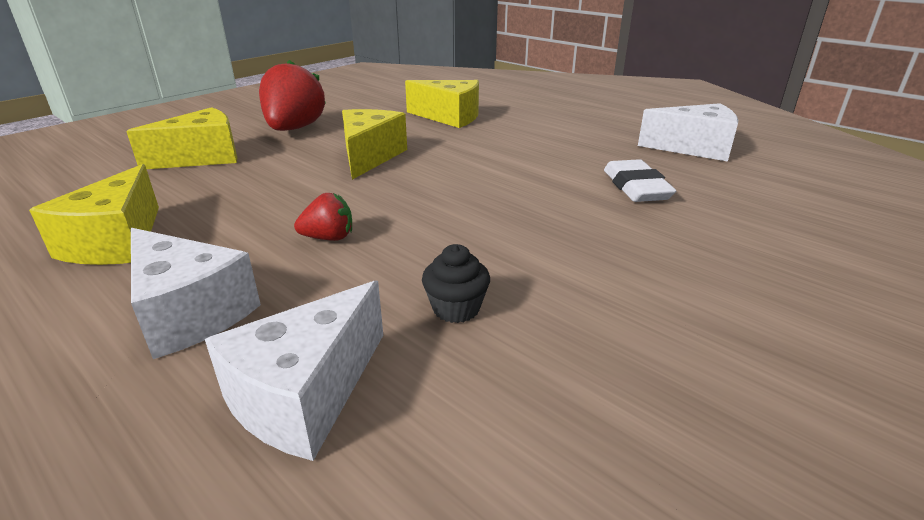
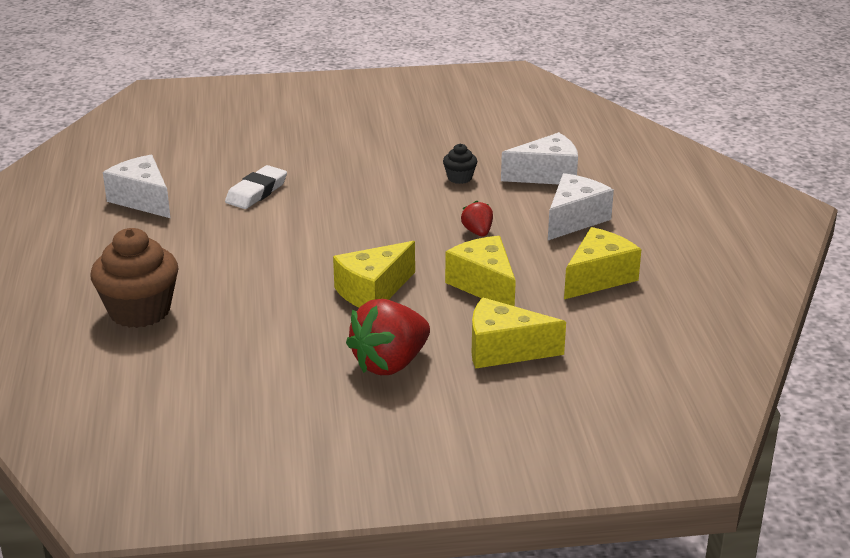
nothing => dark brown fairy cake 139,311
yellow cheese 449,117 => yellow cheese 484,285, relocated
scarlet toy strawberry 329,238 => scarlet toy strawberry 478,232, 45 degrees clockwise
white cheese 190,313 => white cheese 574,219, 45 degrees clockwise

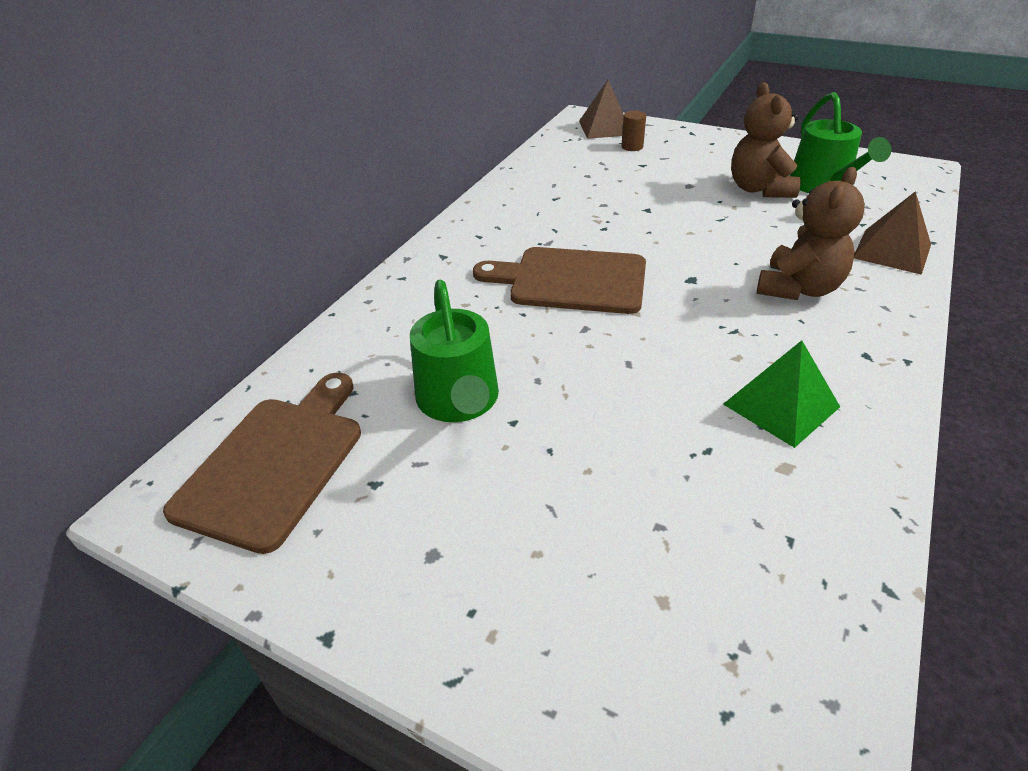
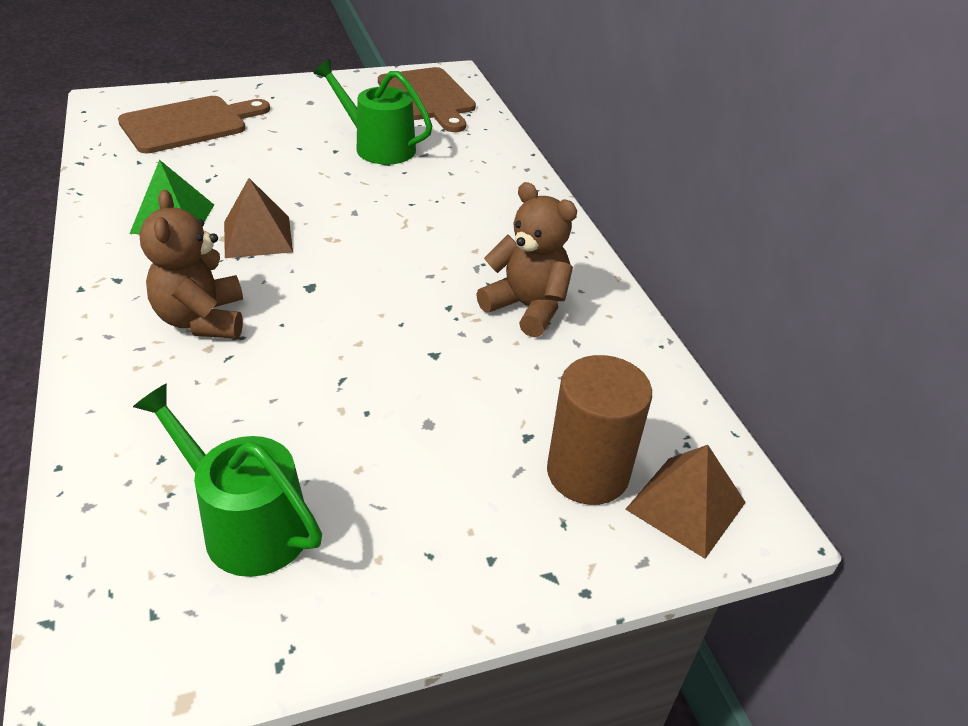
dark brown chopping board 571,280 => dark brown chopping board 189,124, relocated
dark brown solid pyramid 892,251 => dark brown solid pyramid 257,236, relocated
dark brown teddy 759,189 => dark brown teddy 527,307, relocated
dark brown solid cylinder 632,147 => dark brown solid cylinder 587,473, x2.13

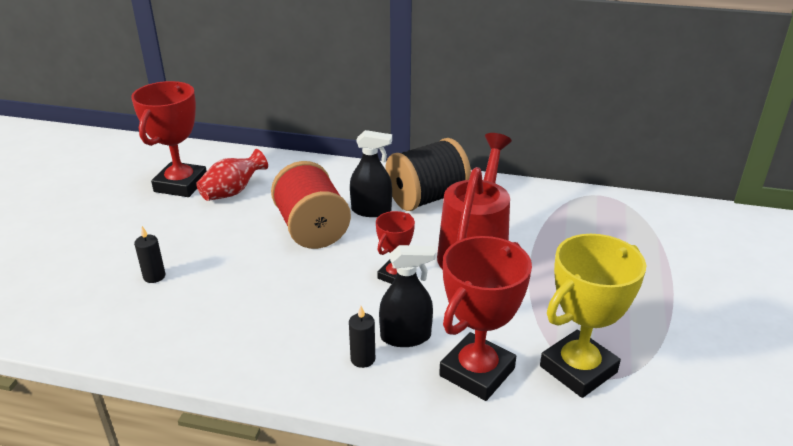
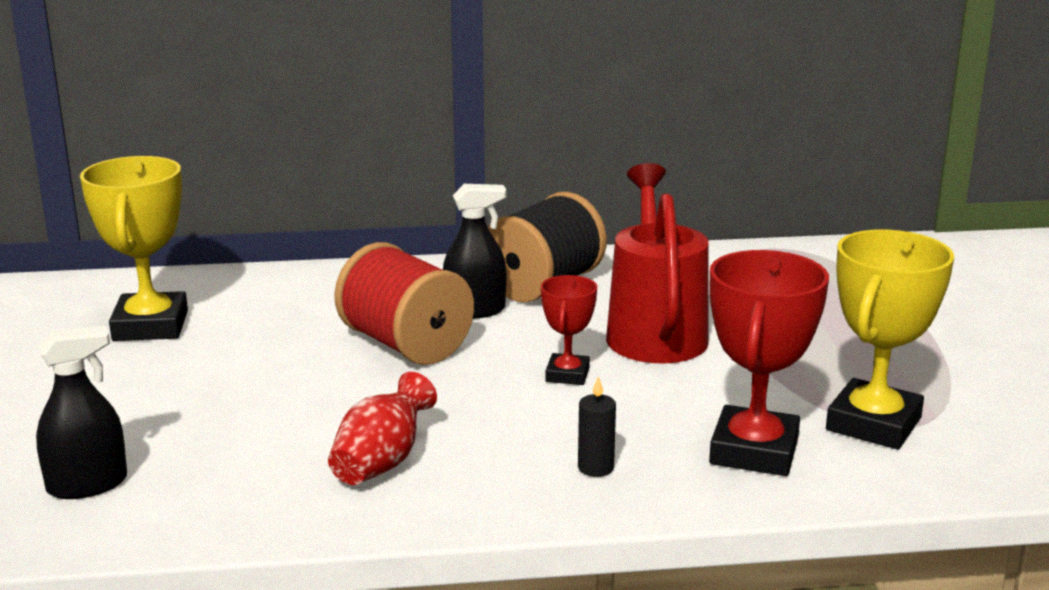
black sprayer 405,336 => black sprayer 87,485, relocated
scarlet trophy 181,185 => yellow trophy 150,326
scarlet flower vase 232,192 => scarlet flower vase 382,462, relocated
black candle 154,276 => nothing

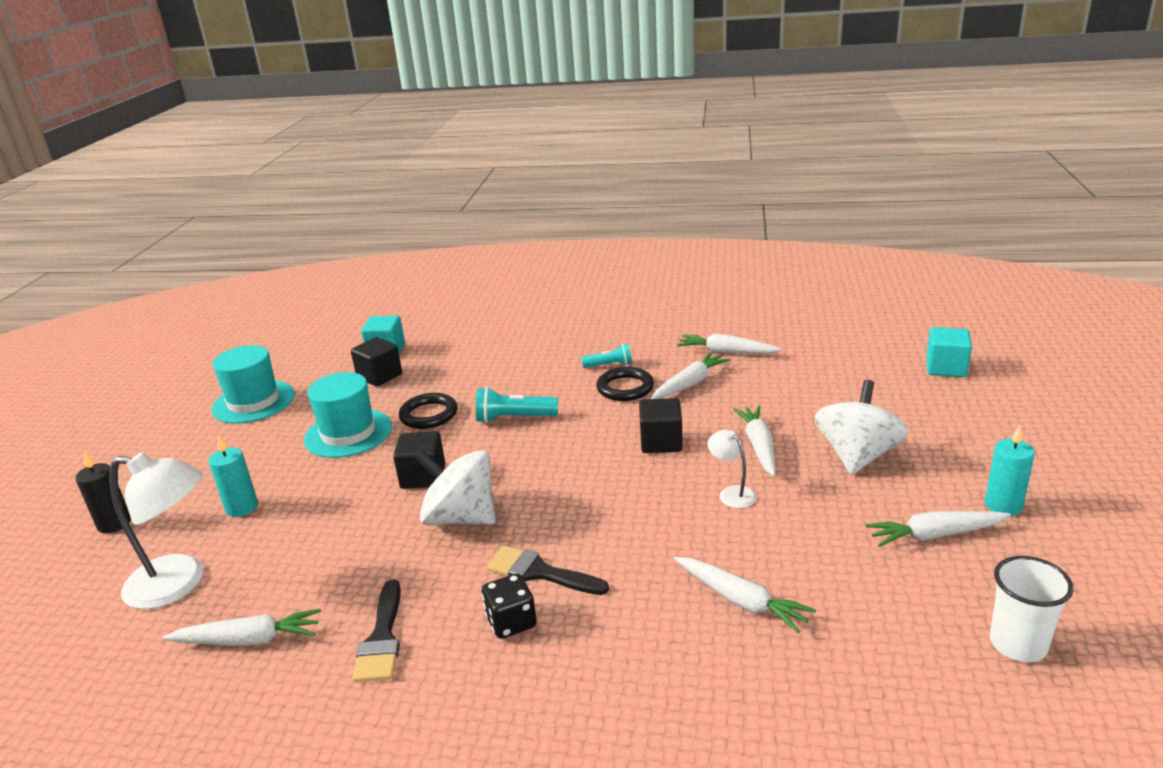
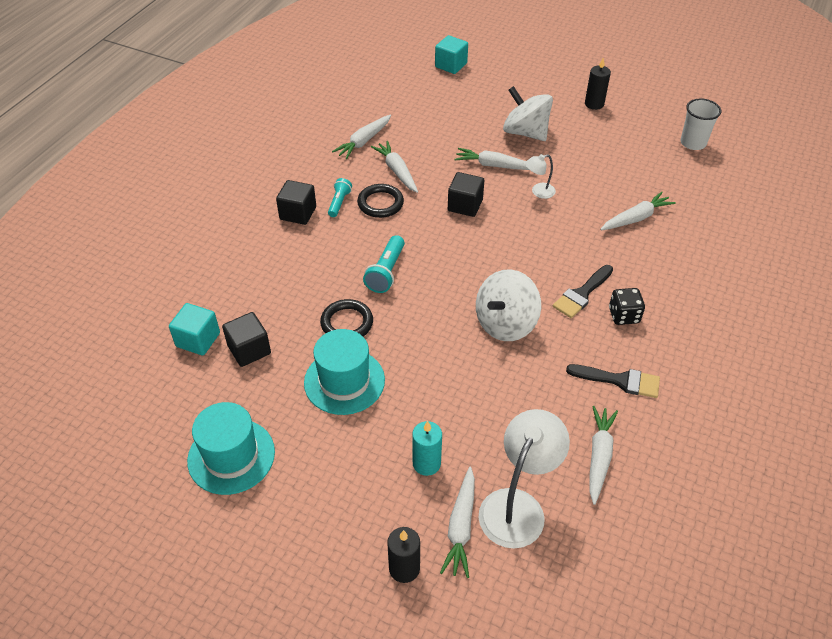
black cube 423,476 => black cube 298,213, relocated
white toy carrot 935,535 => white toy carrot 461,527, relocated
turquoise candle 1003,505 => black candle 594,104

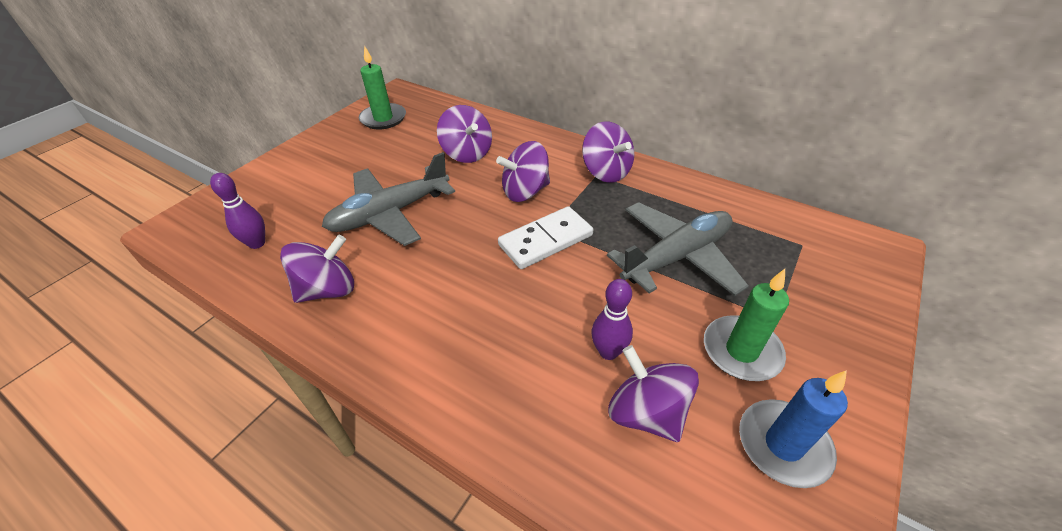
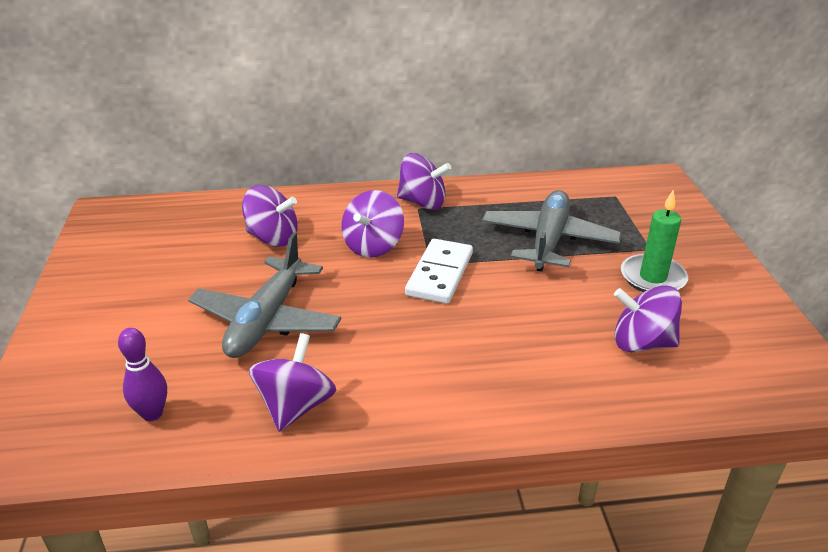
green candle 383,118 => nothing
violet skittle 608,352 => nothing
royal blue candle 783,445 => nothing

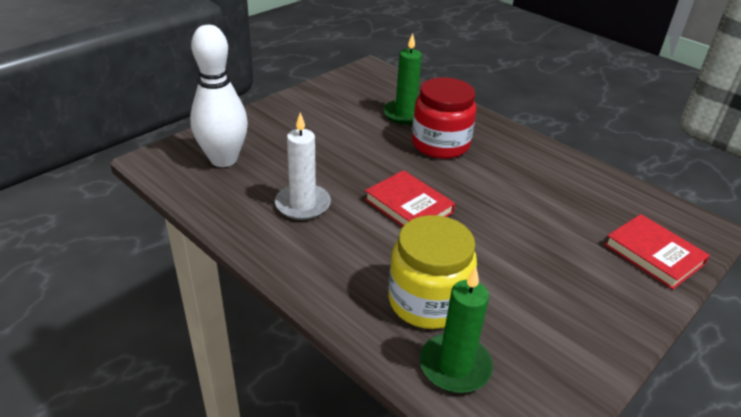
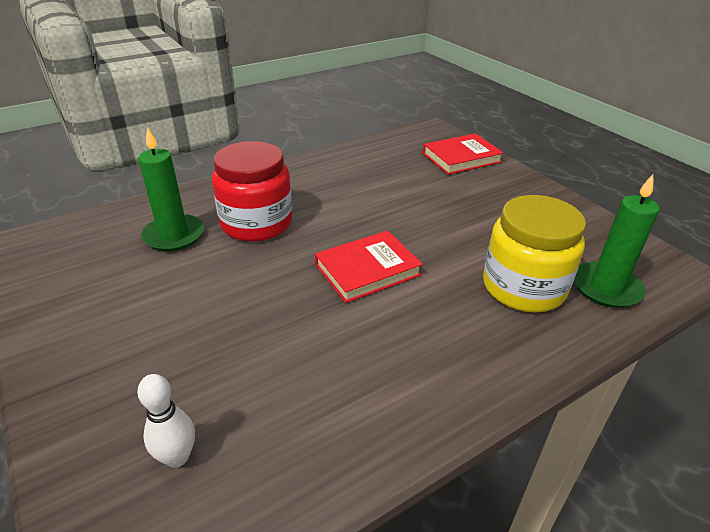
white skittle 224,159 => white skittle 177,457, x0.47
white candle 303,204 => nothing

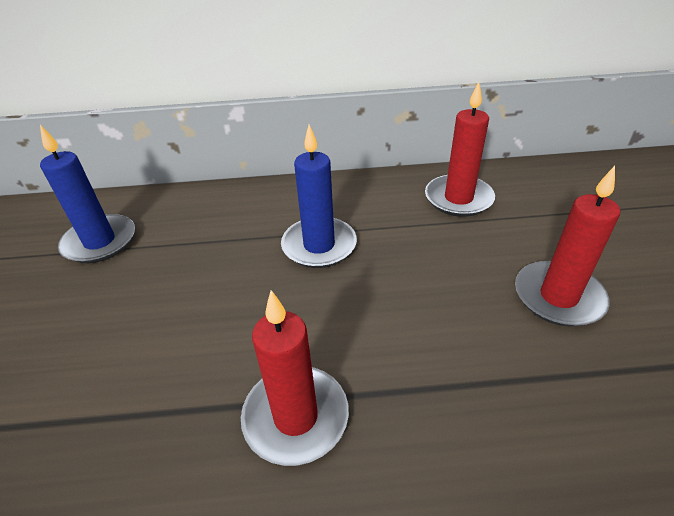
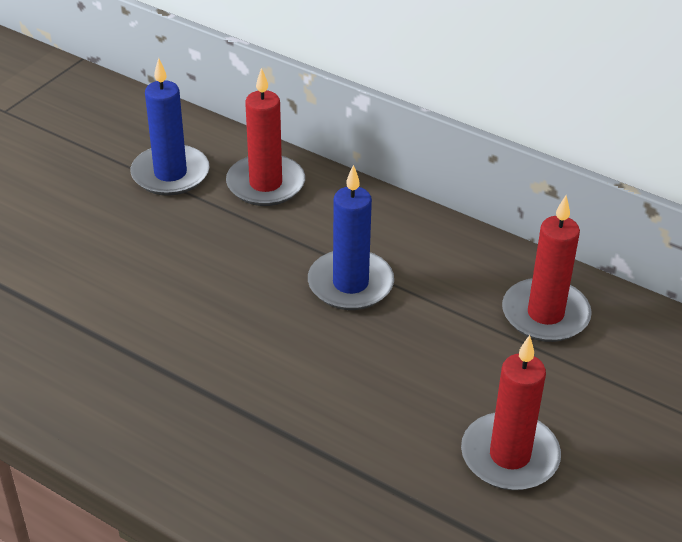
scarlet candle 296,417 => scarlet candle 265,184, relocated

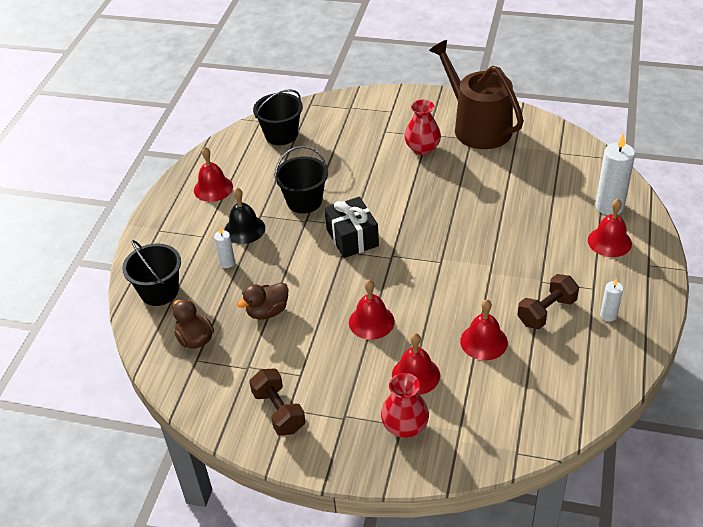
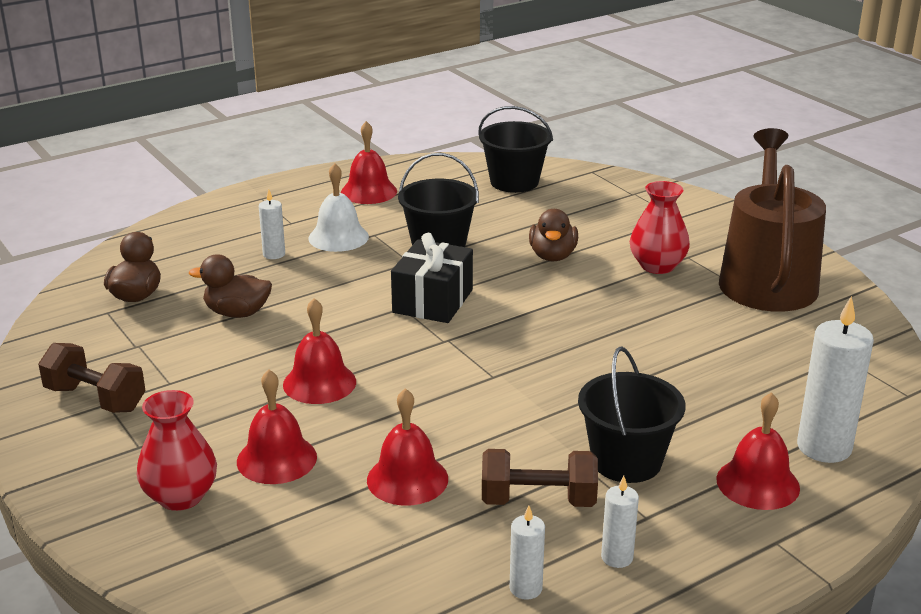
dark brown hand weight 279,411 => dark brown hand weight 95,399, 75 degrees counterclockwise
black bell 244,229 => white bell 338,237
nothing => white candle 525,588
nothing => dark brown duck 552,256
black sand bucket 159,291 => black sand bucket 626,461, relocated

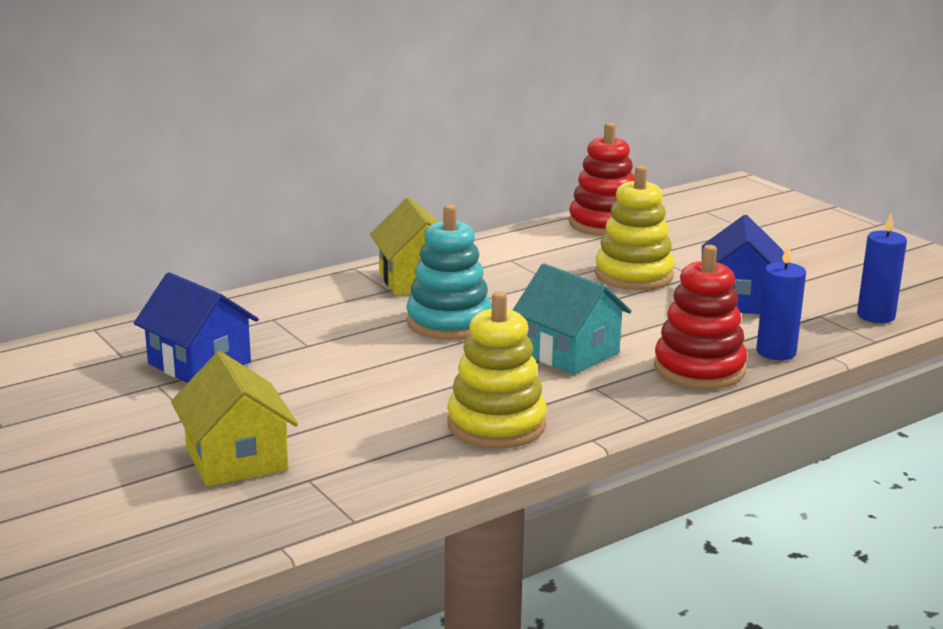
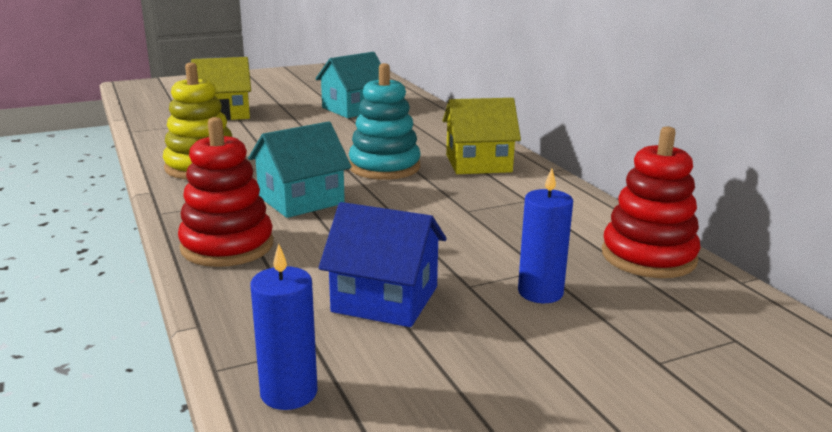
royal blue toy house 199,363 => turquoise toy house 353,109
royal blue candle 776,352 => royal blue candle 540,292, relocated
yellow stacking rings 634,275 => nothing

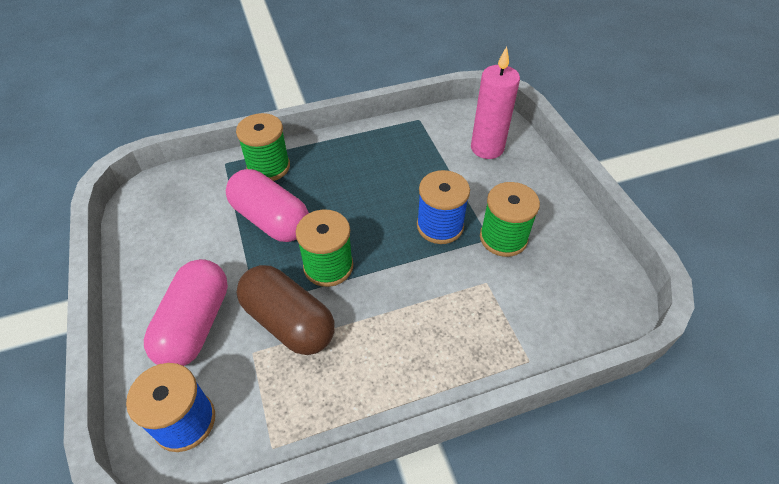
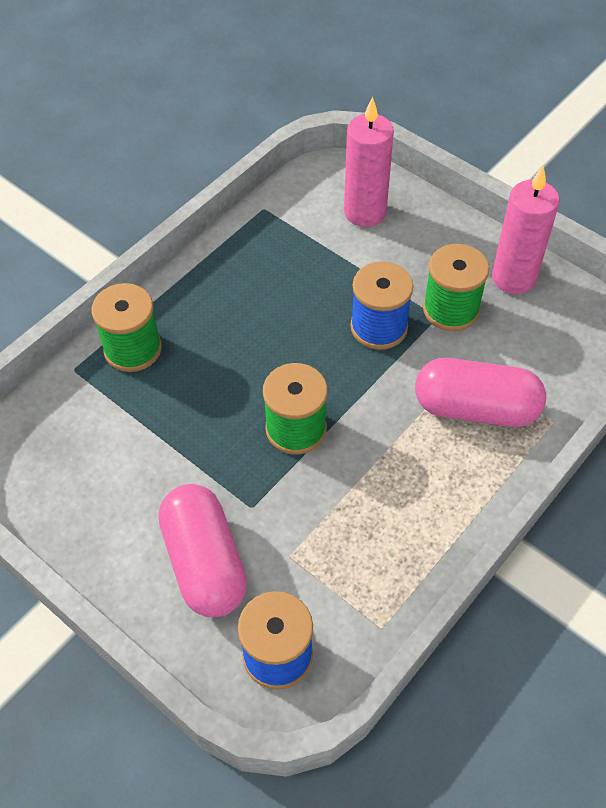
pink pill 271,219 => pink pill 476,408, relocated
nothing => pink candle 513,278
dark brown pill 289,322 => nothing

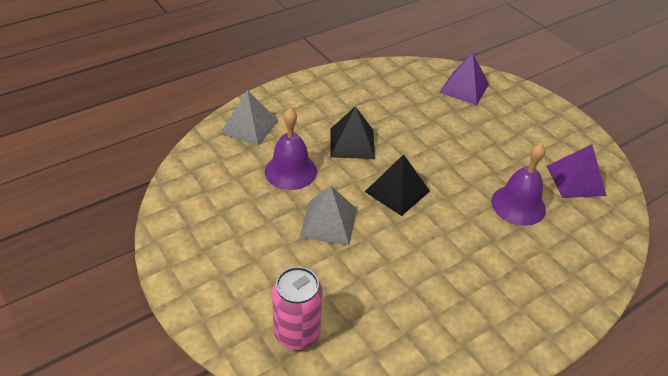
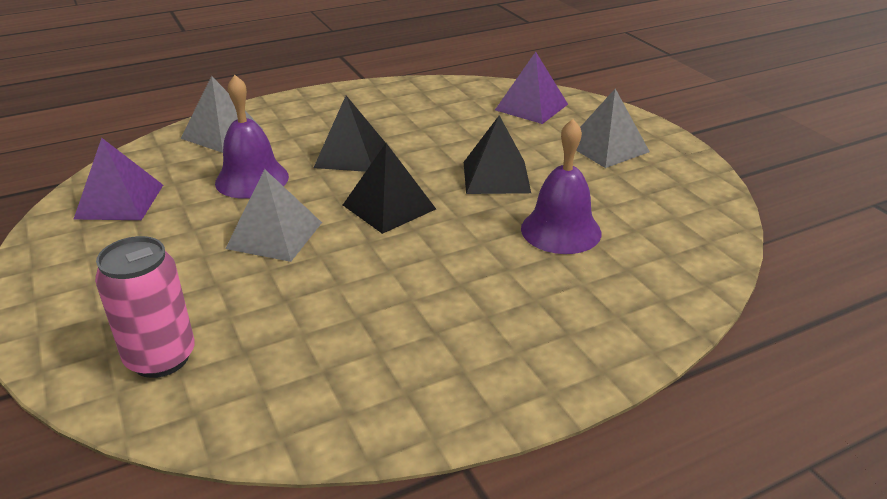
violet solid pyramid 576,180 => violet solid pyramid 120,201, relocated
nothing => black solid pyramid 496,177
nothing => ash-grey solid pyramid 606,147

